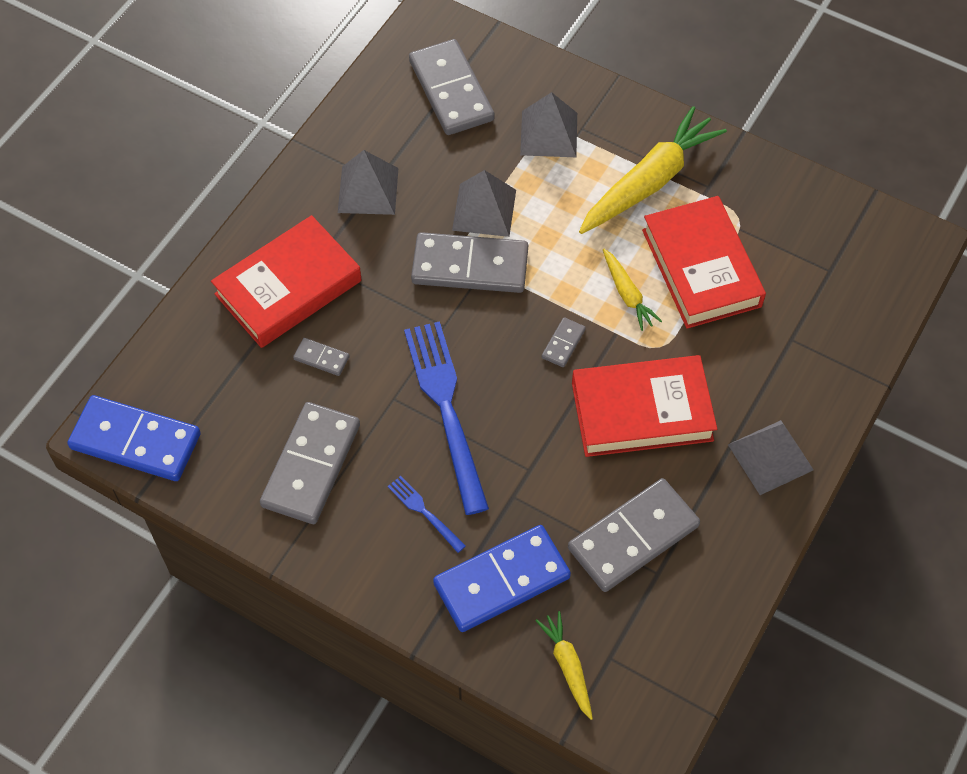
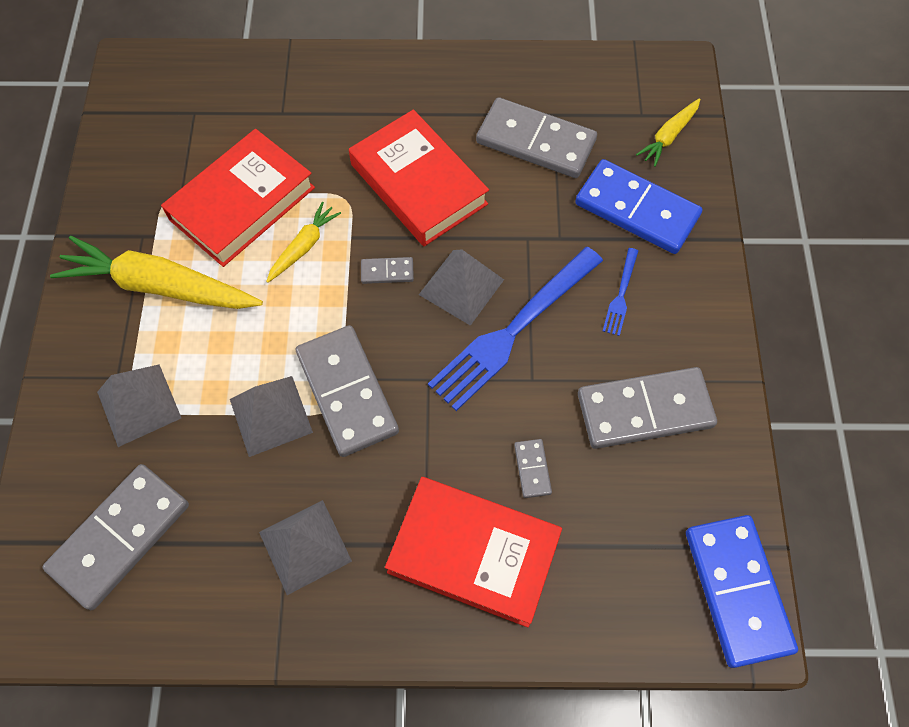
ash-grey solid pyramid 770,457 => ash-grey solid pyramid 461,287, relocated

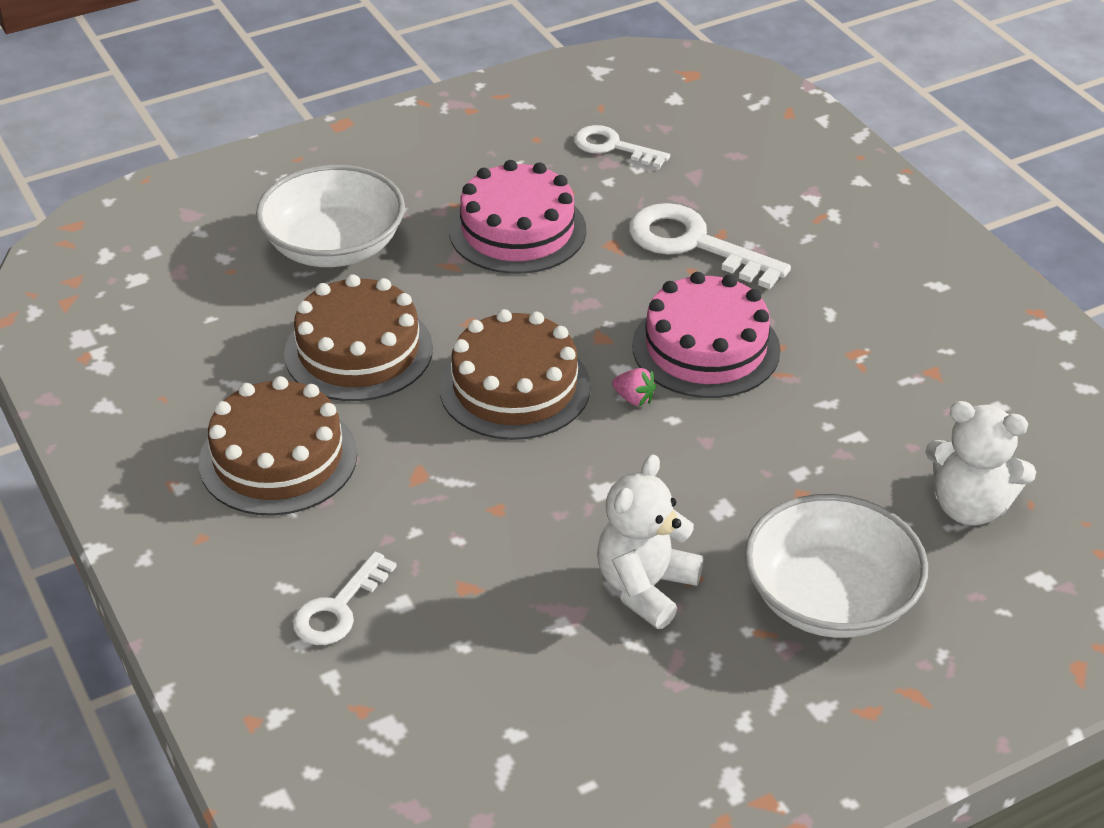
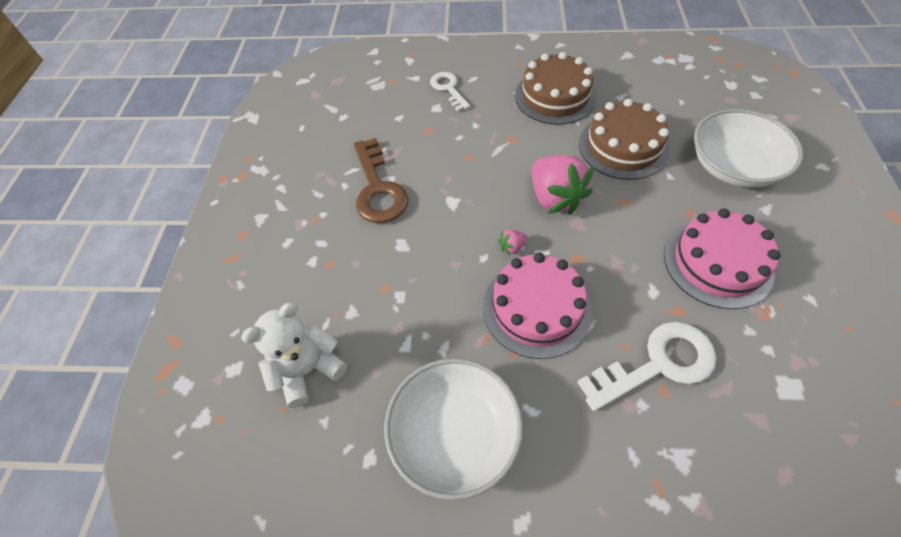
white teddy 645,587 => dark brown key 378,188
white bowl 830,598 => white bowl 454,434, relocated
dark brown cake 514,387 => pink toy strawberry 555,198
white key 613,147 => nothing

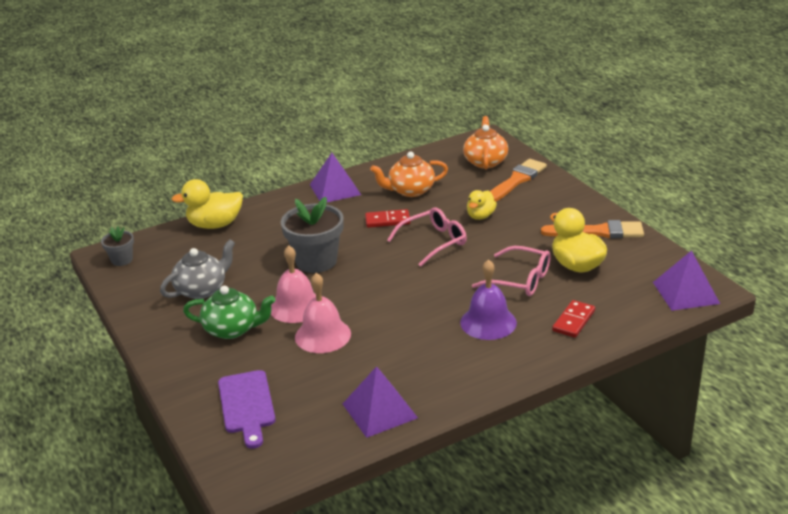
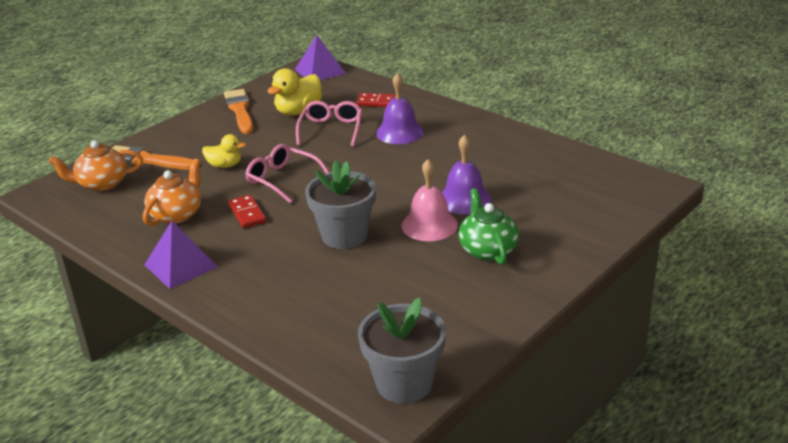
orange-coloured china teapot 410,191 => orange-coloured china teapot 177,214, 120 degrees counterclockwise
ash-grey plant pot 122,260 => ash-grey plant pot 404,383, x1.91
pink bell 323,335 => violet bell 464,199
ash-grey china teapot 202,289 => nothing
yellow duck 215,225 => nothing
violet chopping board 247,405 => nothing
violet solid pyramid 379,410 => nothing

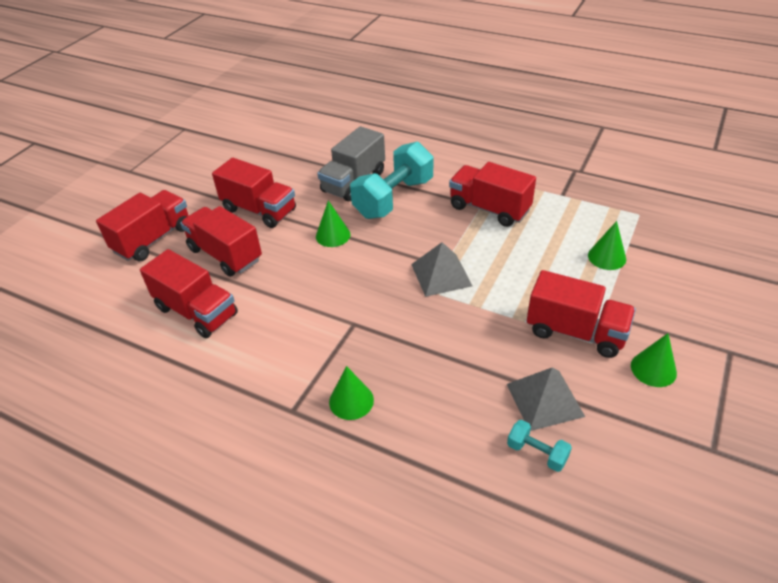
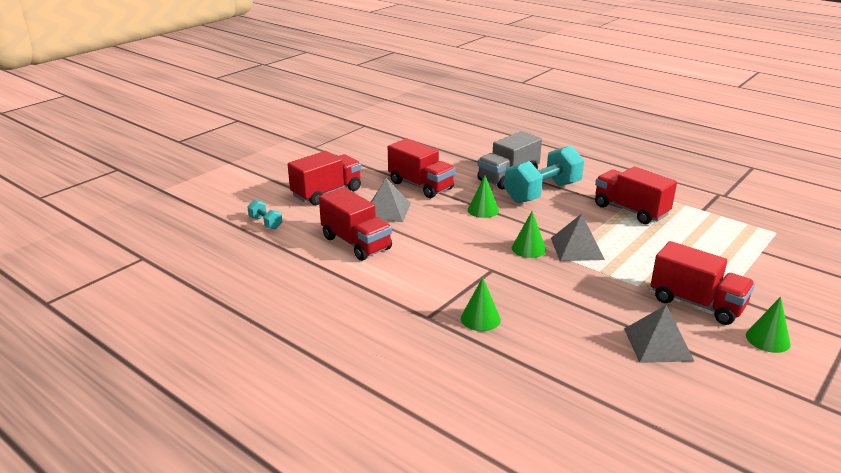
turquoise hand weight 537,453 => turquoise hand weight 265,223, relocated
scarlet lorry 225,255 => ash-grey solid pyramid 386,210
green cone 607,257 => green cone 528,248, relocated

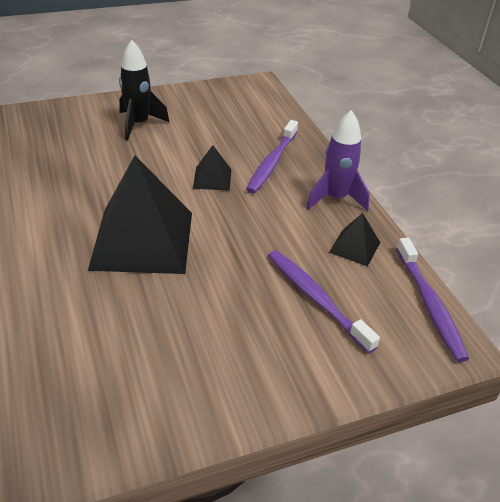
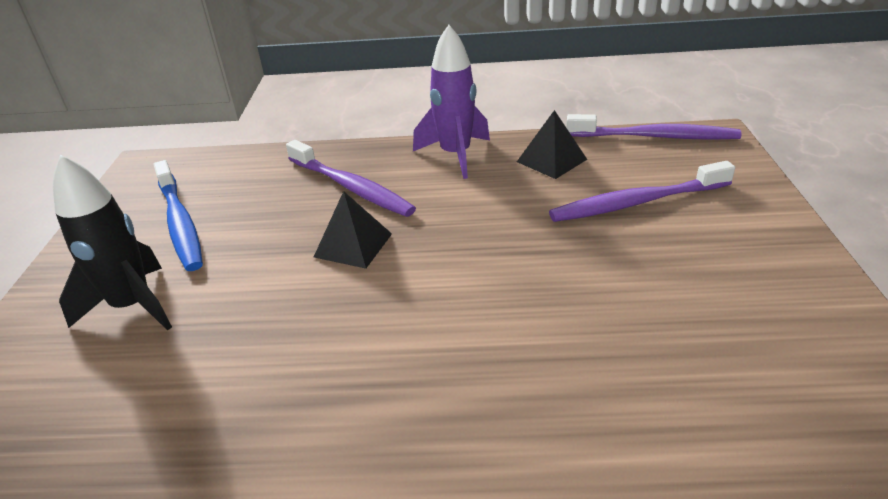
nothing => royal blue toothbrush 180,223
black solid pyramid 142,240 => nothing

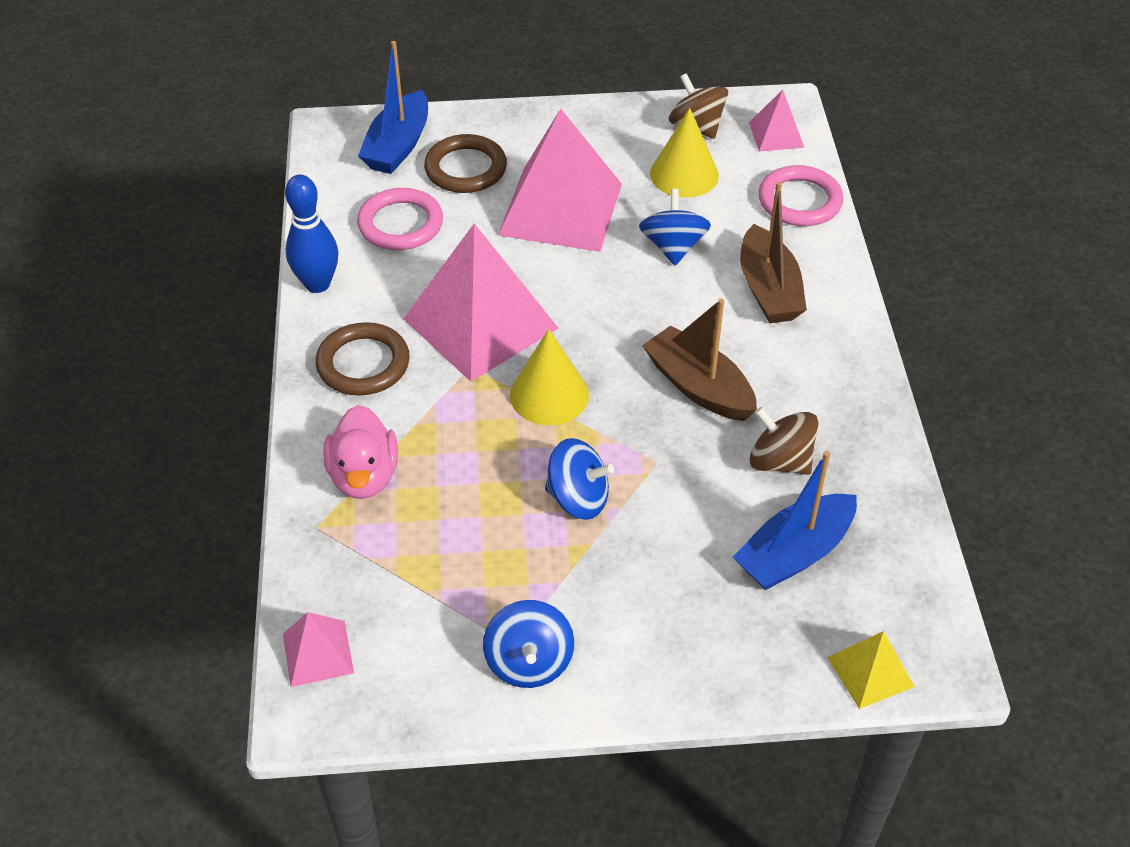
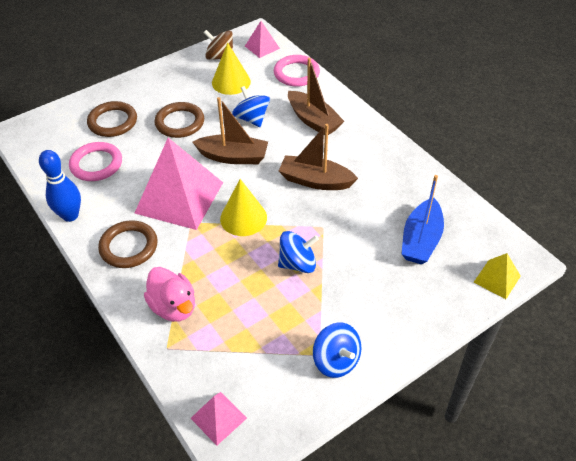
pink solid pyramid 560,209 => dark brown torus 180,123
nothing => dark brown sailboat 233,157
royal blue sailboat 398,146 => nothing
dark brown whirligig 780,461 => nothing

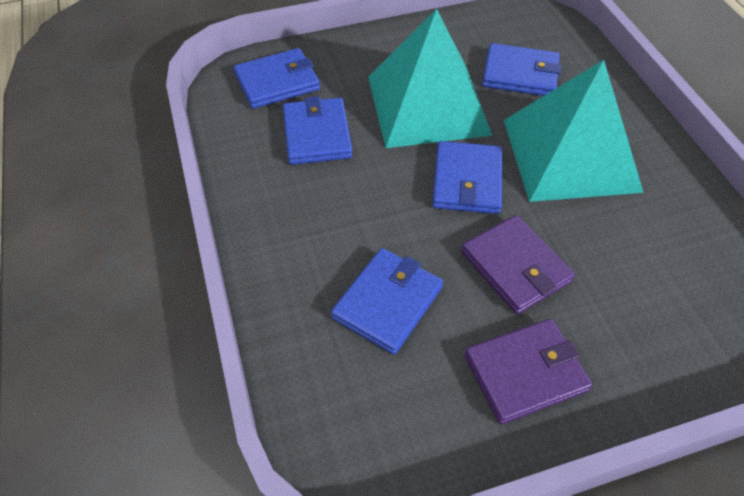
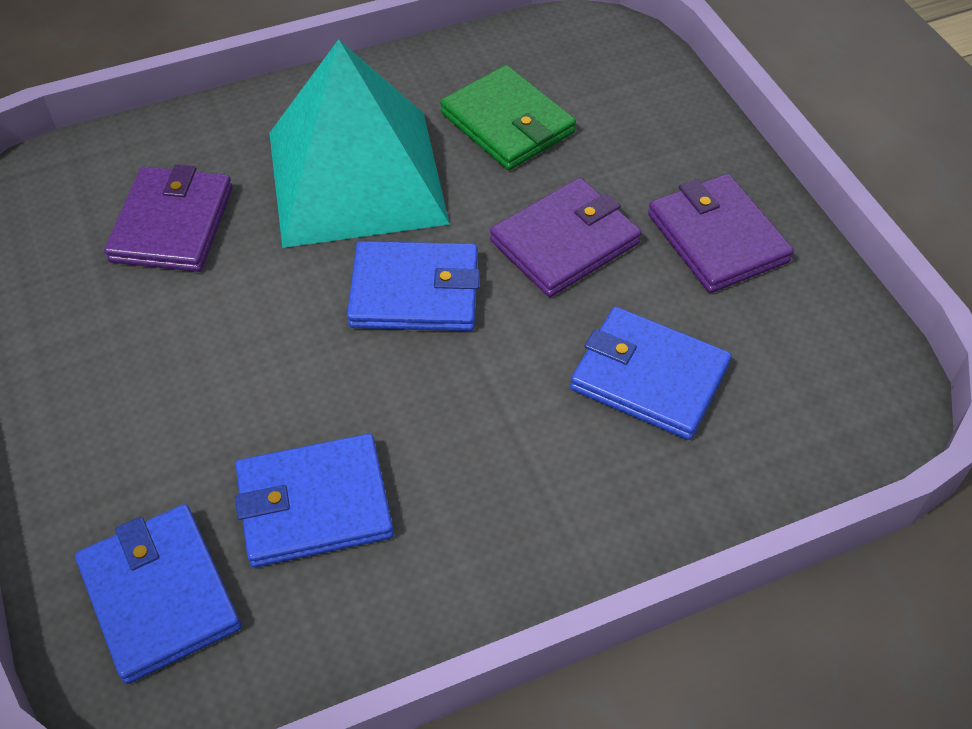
royal blue card wallet 520,74 => violet card wallet 172,224
nothing => green card wallet 507,123
turquoise solid pyramid 427,105 => nothing

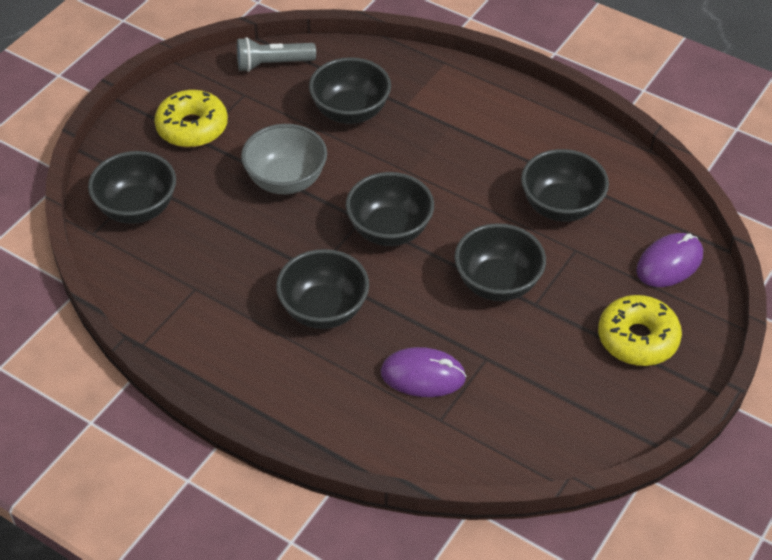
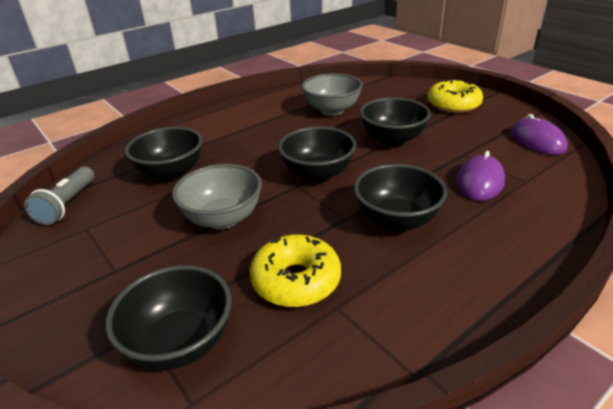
yellow doughnut 192,127 => yellow doughnut 296,280, relocated
black bowl 561,207 => ash-grey bowl 332,110
violet PC mouse 669,263 => violet PC mouse 537,140, relocated

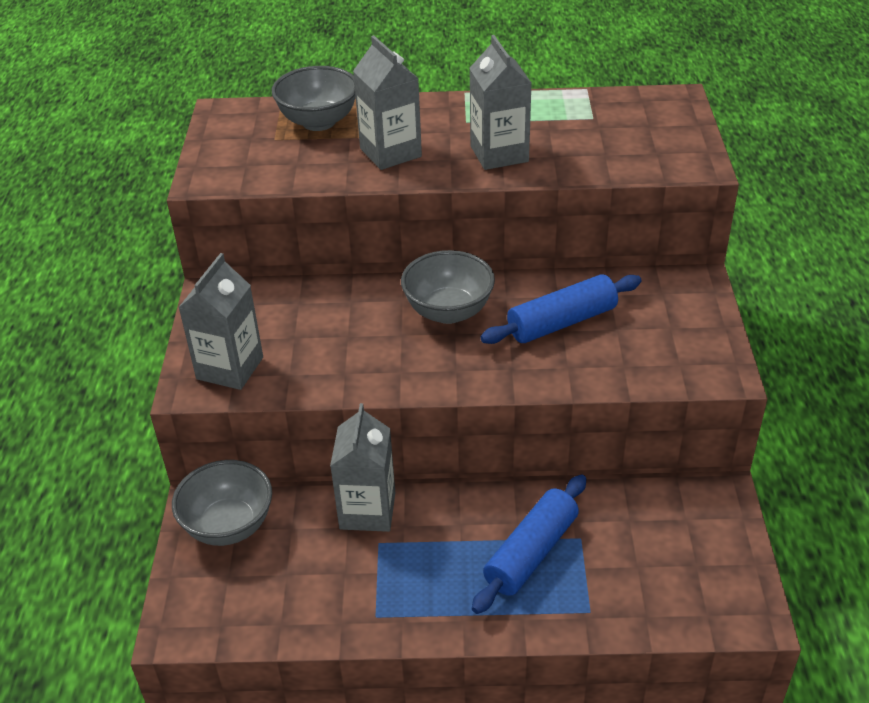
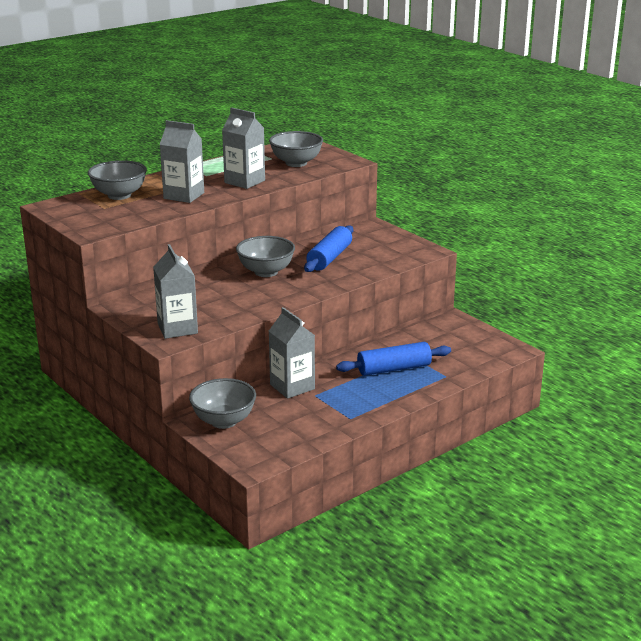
nothing => ash-grey bowl 296,163
royal blue dough roller 531,553 => royal blue dough roller 394,369, 75 degrees clockwise

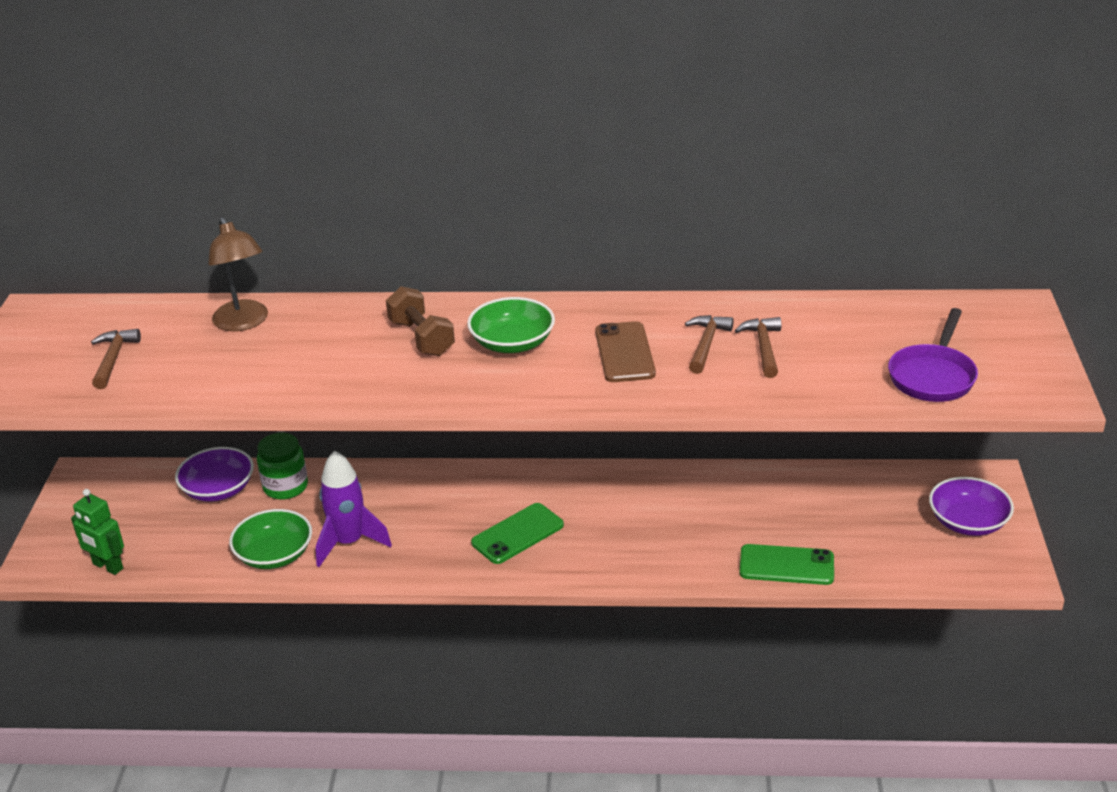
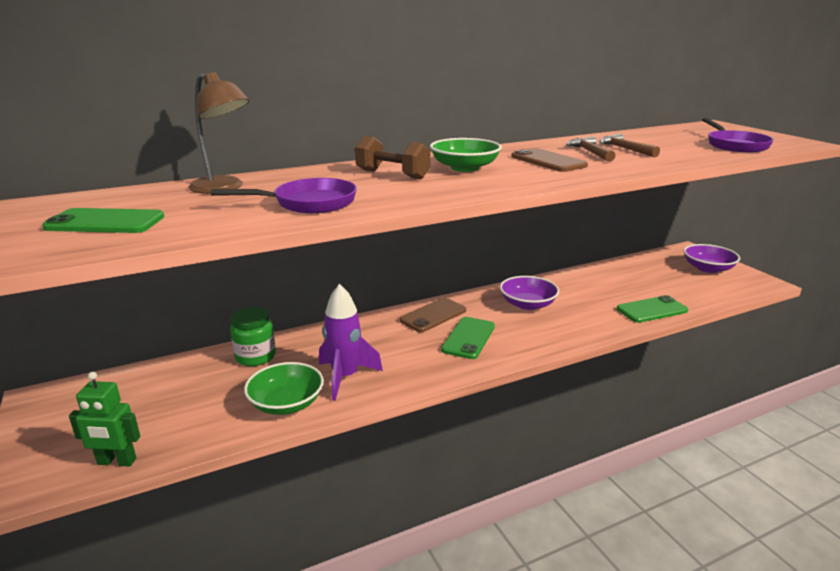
dark brown hammer 113,359 => green mobile phone 105,222
nothing => violet pan 308,203
nothing => dark brown mobile phone 433,315
violet bowl 218,489 => violet bowl 527,304, relocated

